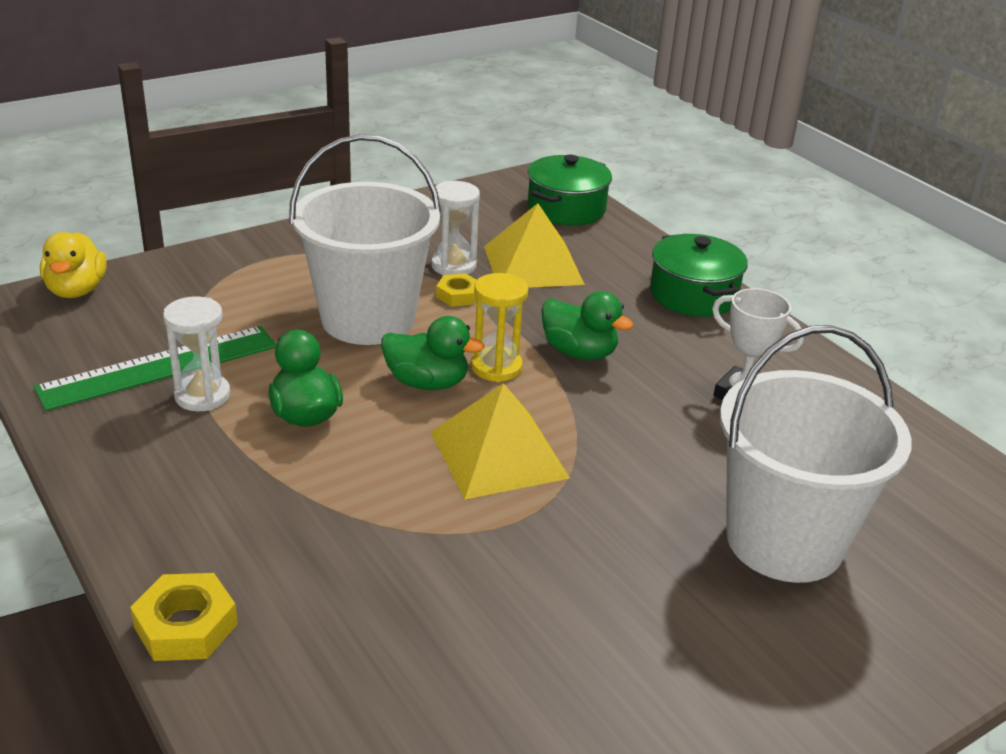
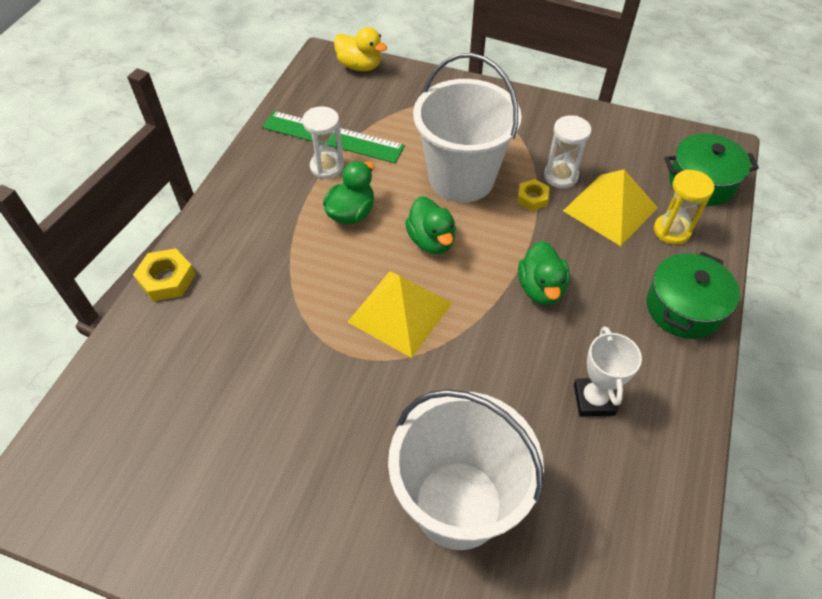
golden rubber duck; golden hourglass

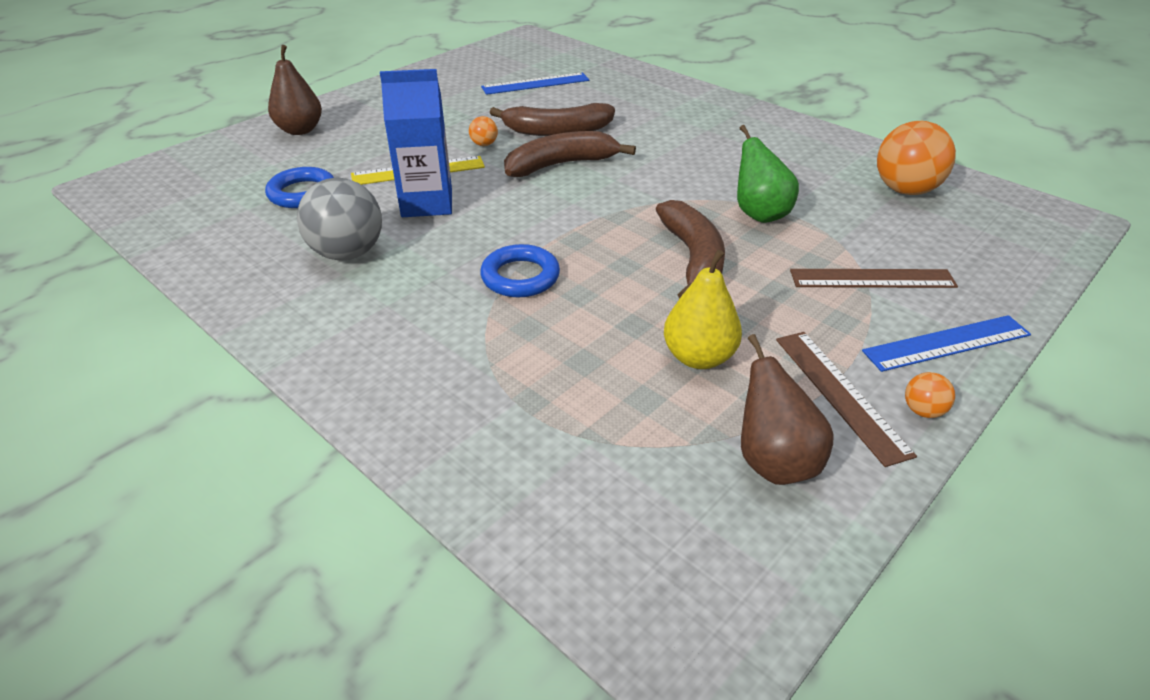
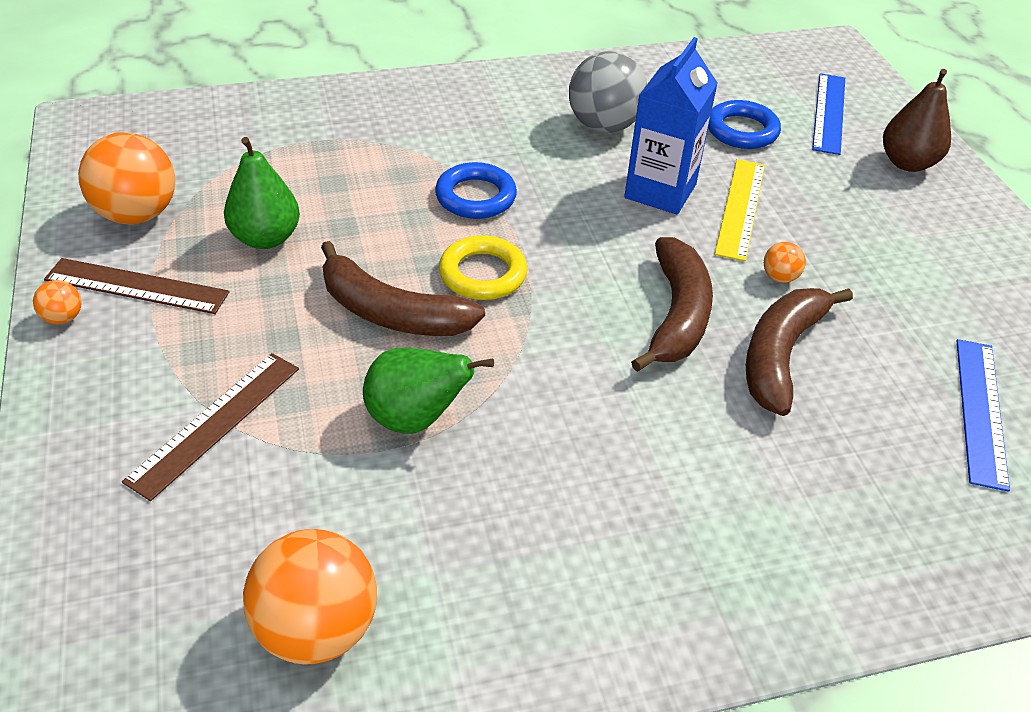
green toy pear (no. 1 from left); bright orange ball (no. 2 from left); royal blue measuring stick (no. 1 from left); golden torus

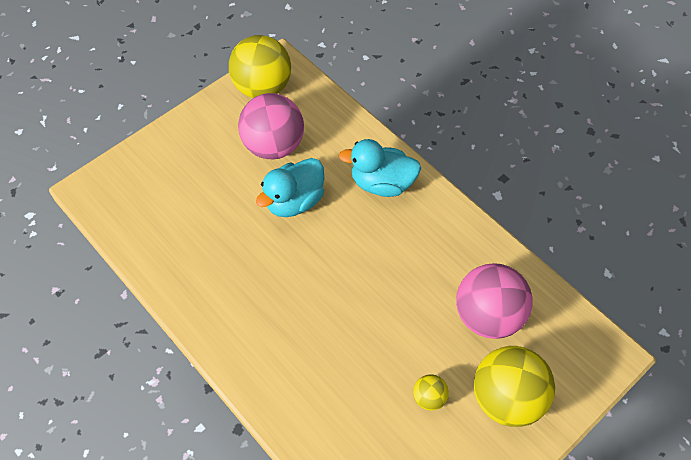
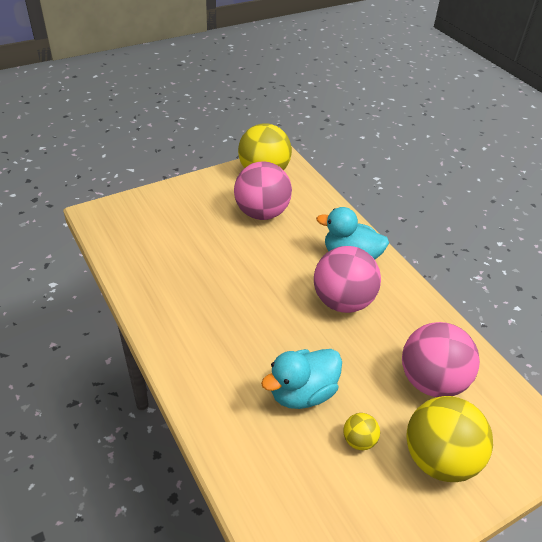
teal rubber duck (no. 1 from left); pink ball (no. 2 from left)

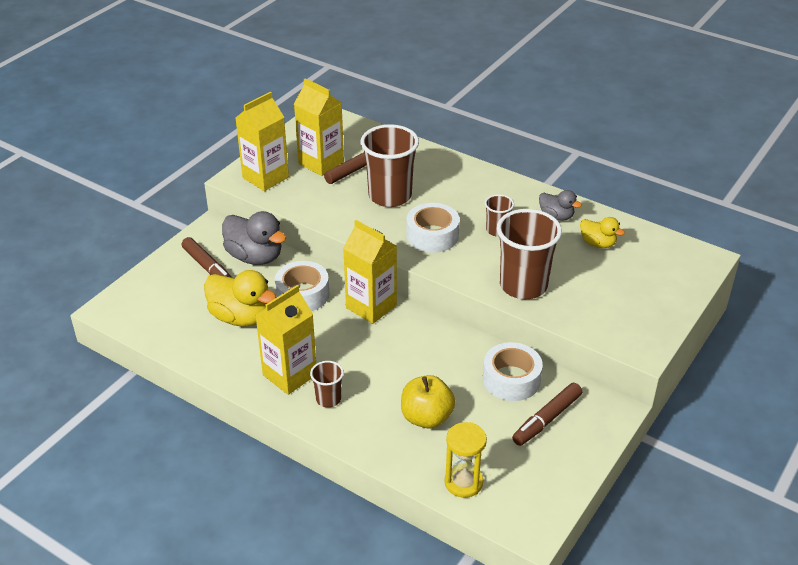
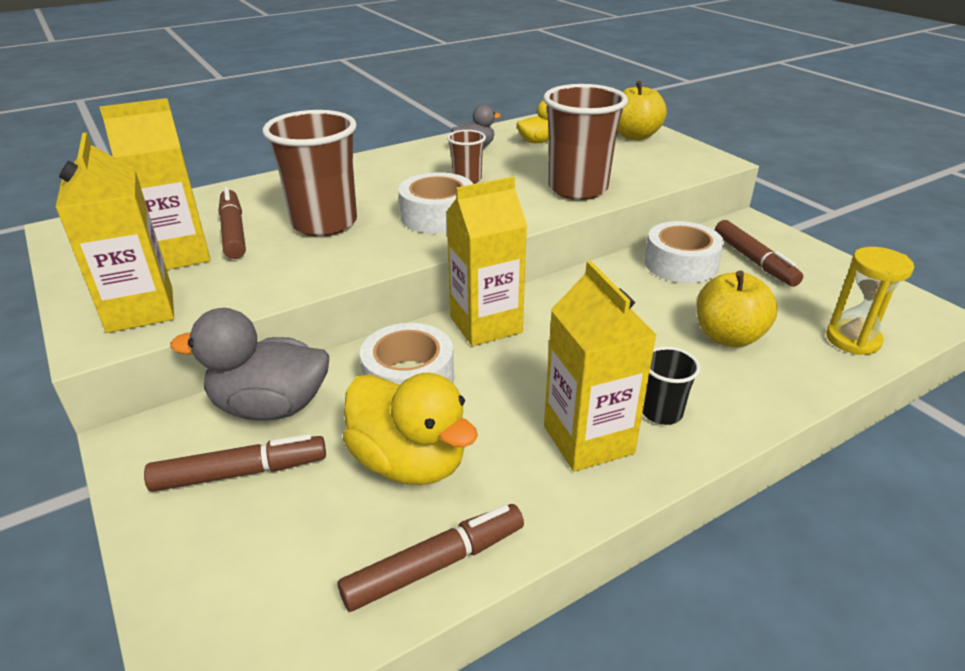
golden rubber duck (no. 1 from left); grey rubber duck (no. 1 from left); jet-black beaker; brown felt pen (no. 3 from left); golden toy apple (no. 1 from left)

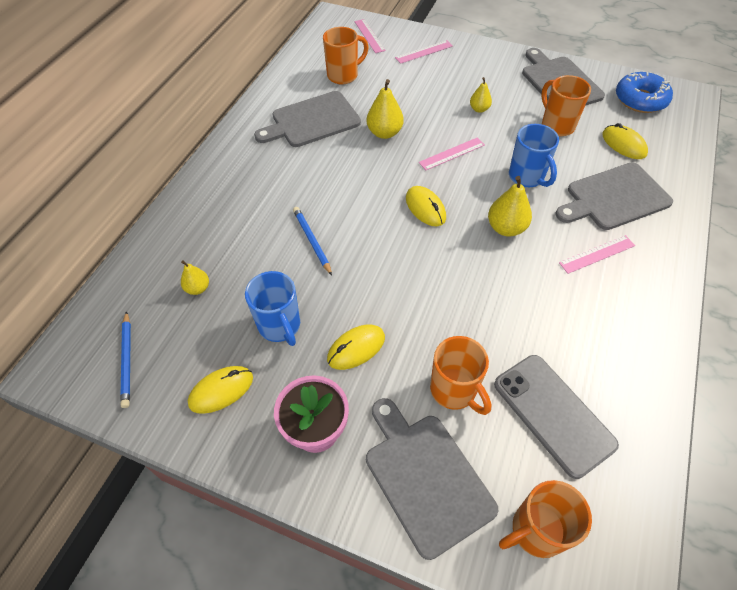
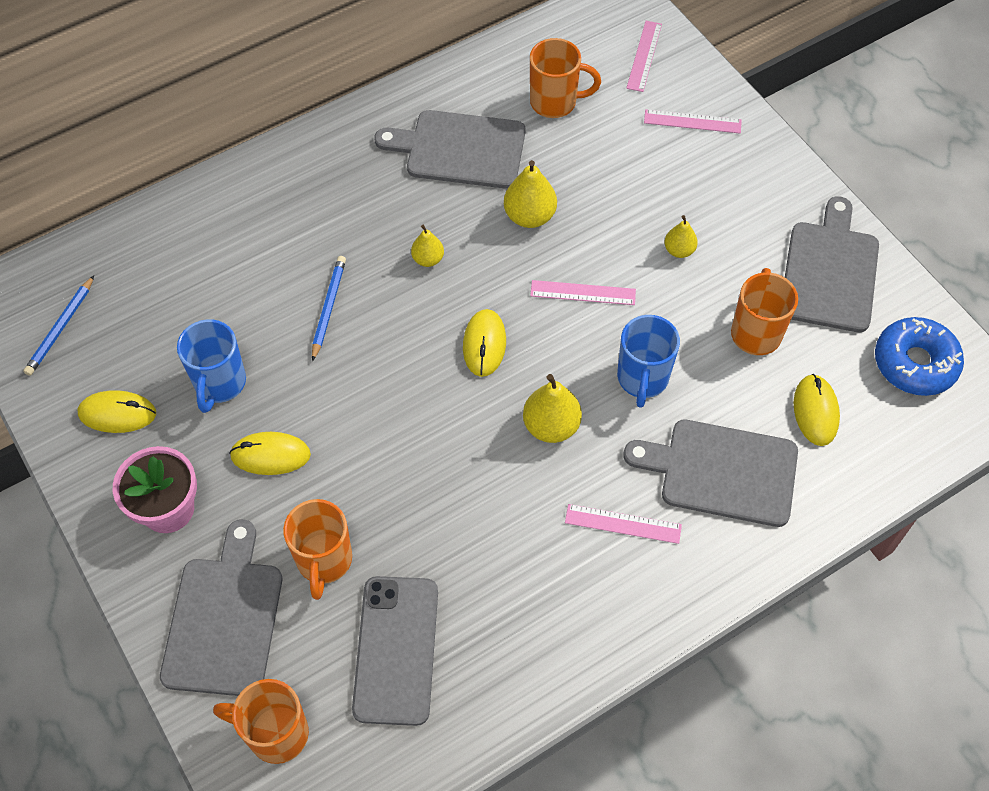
golden toy pear (no. 1 from left)

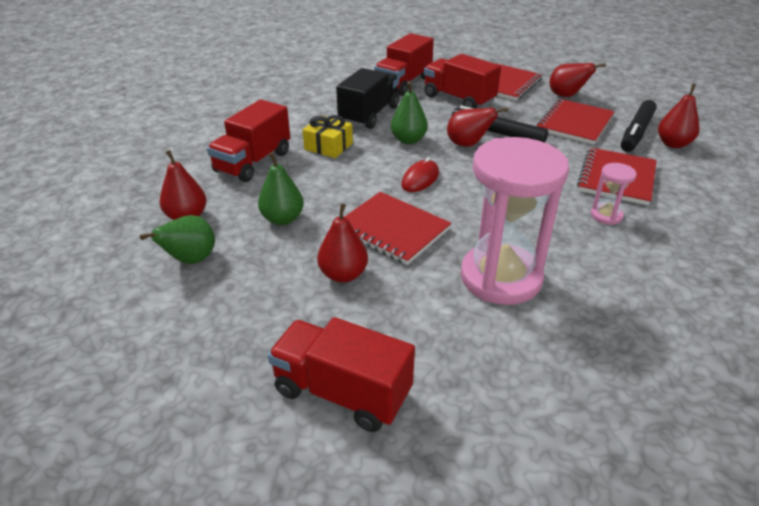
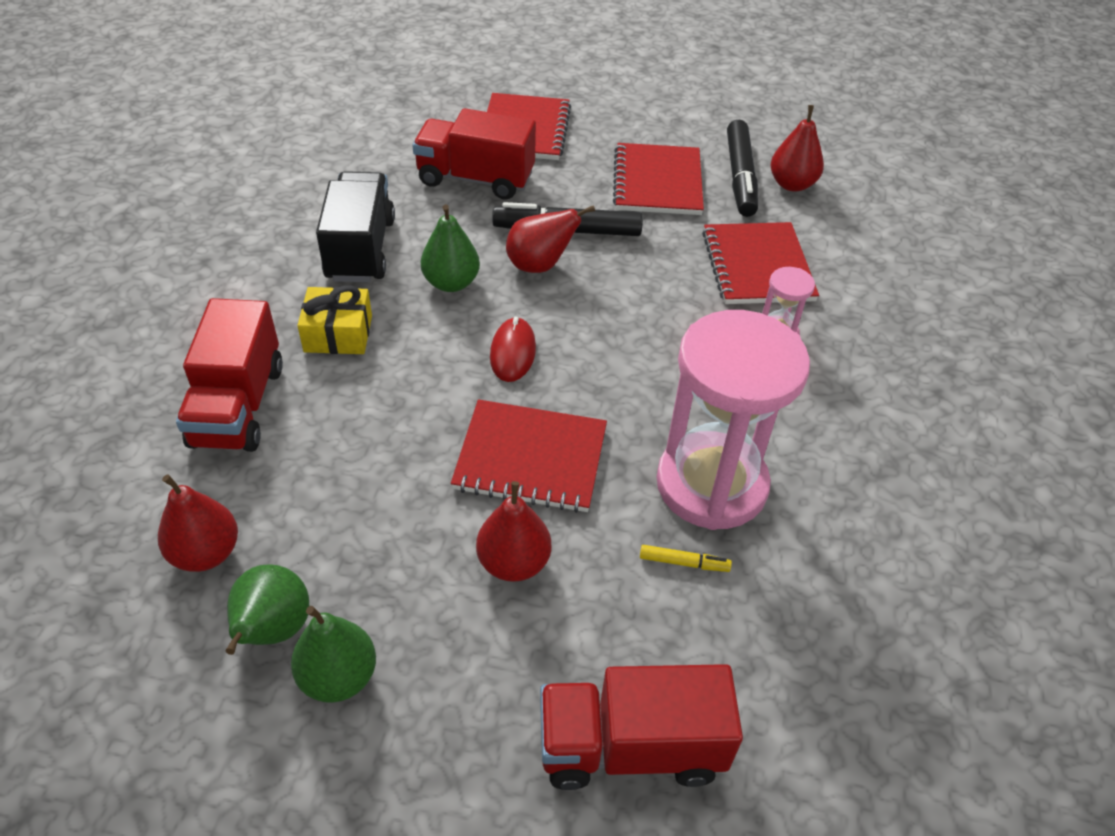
green toy pear (no. 2 from left); crimson lorry (no. 3 from left in the first image); crimson toy pear (no. 4 from left in the first image); golden felt pen

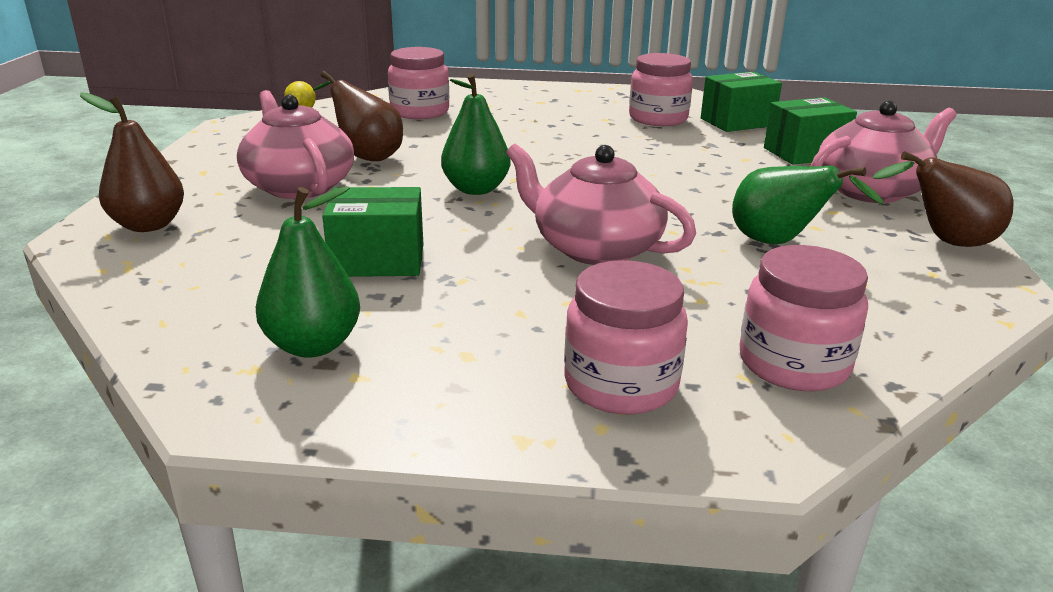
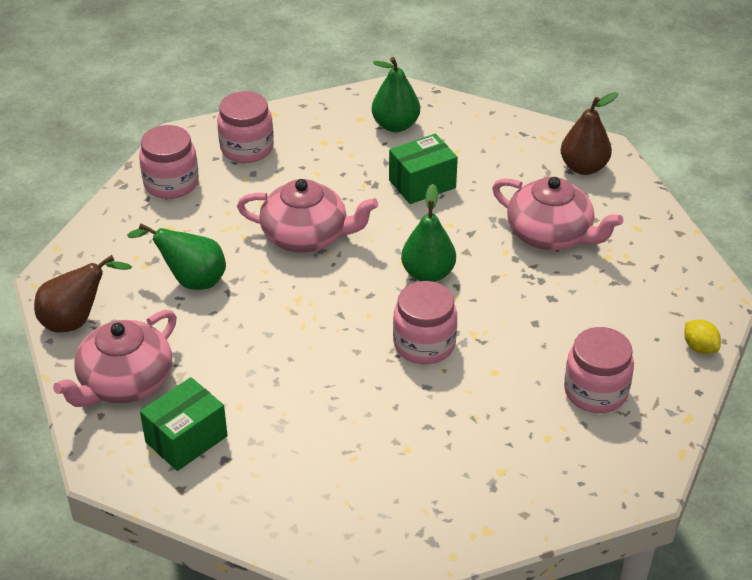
brown toy pear (no. 2 from left in the first image); pink jam jar (no. 3 from left); green box (no. 2 from left in the first image)

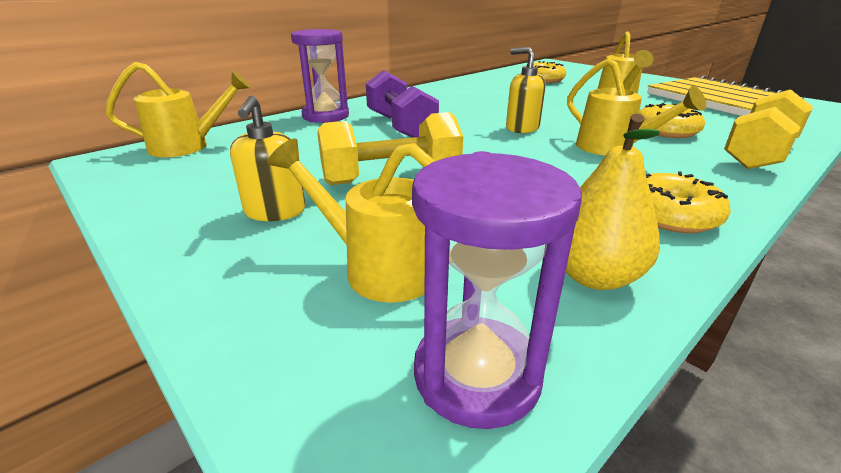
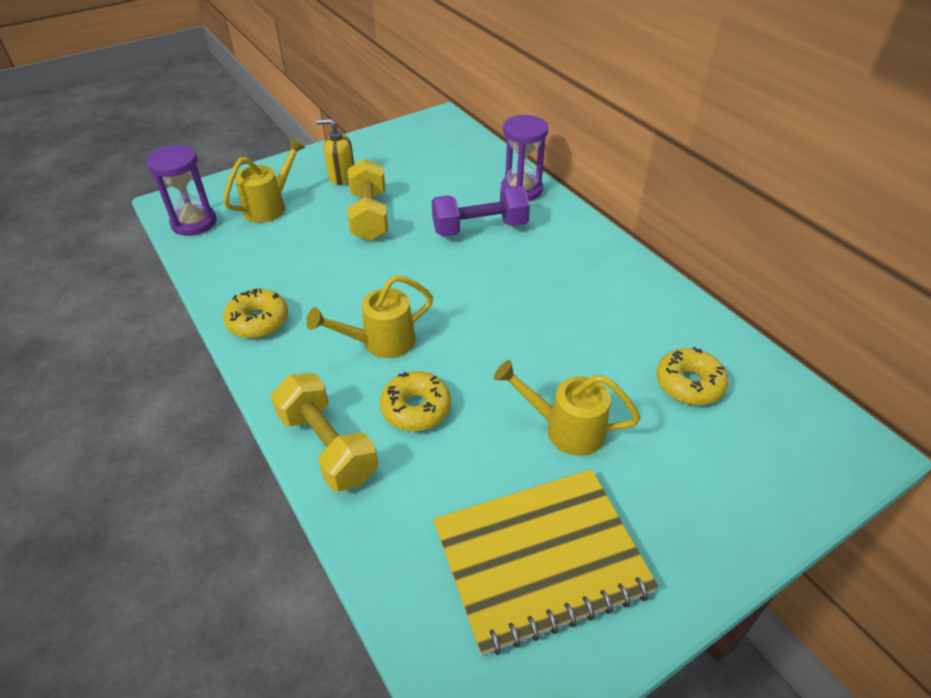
golden watering can (no. 1 from left in the first image); golden pump bottle (no. 2 from left in the first image); golden toy pear

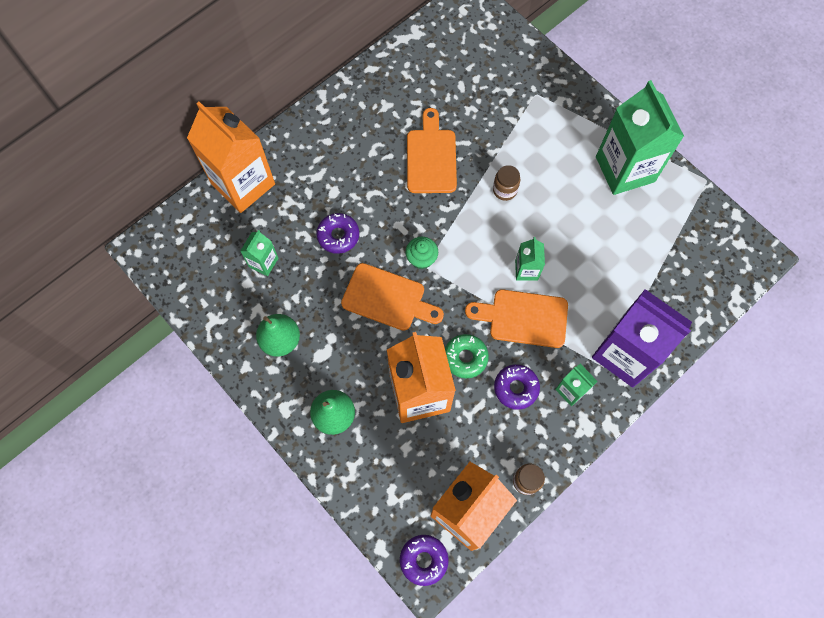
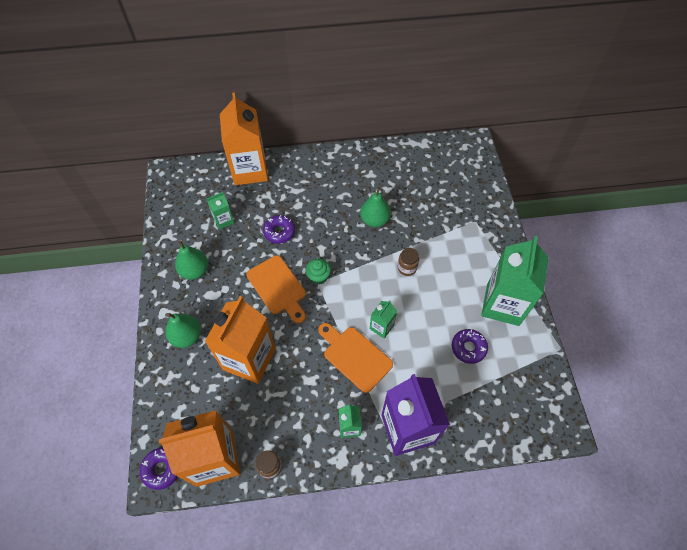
green toy pear (no. 3 from left); green glazed donut; violet glazed donut (no. 3 from left)

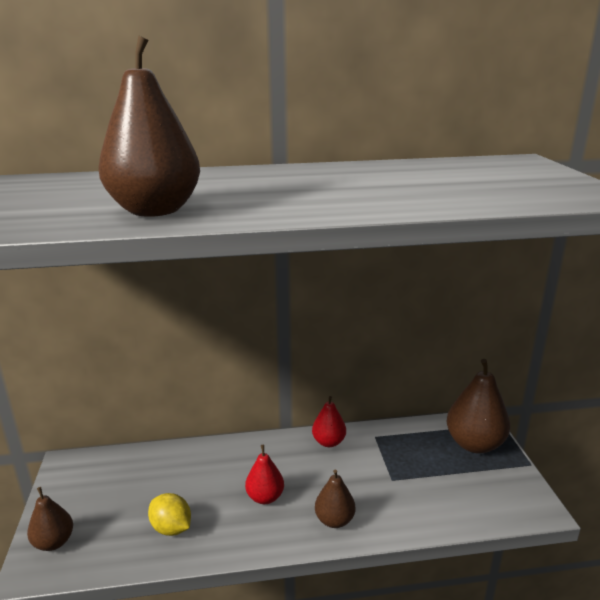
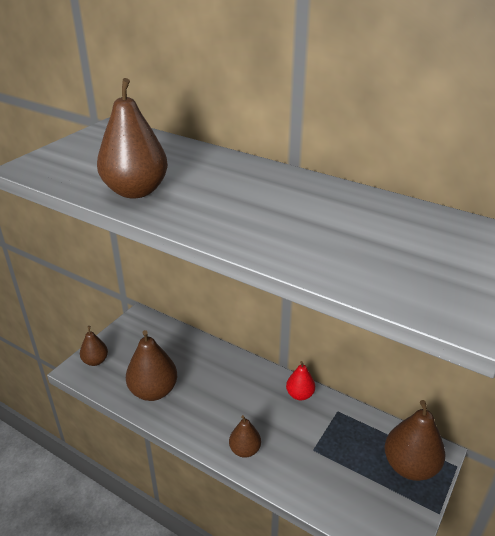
brown toy pear (no. 3 from left); crimson toy pear (no. 1 from left in the first image)

